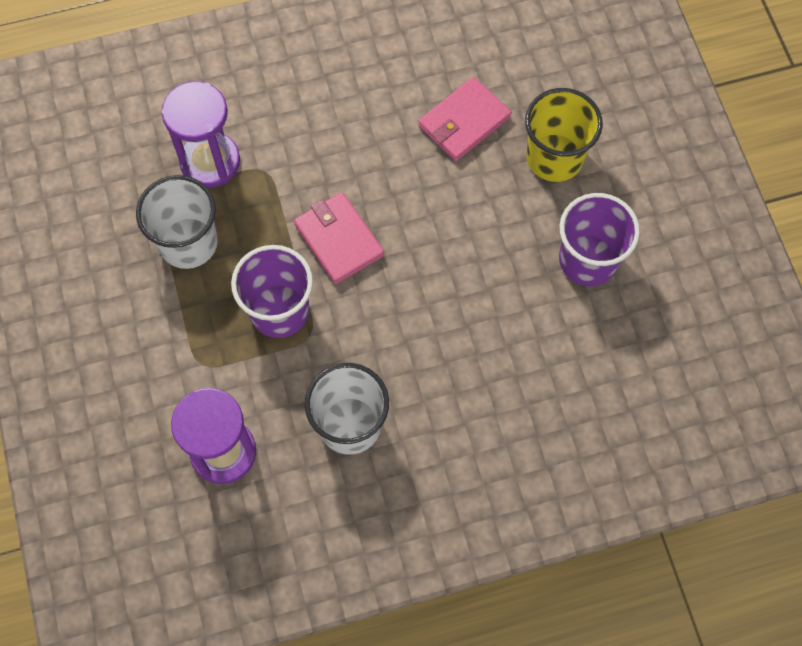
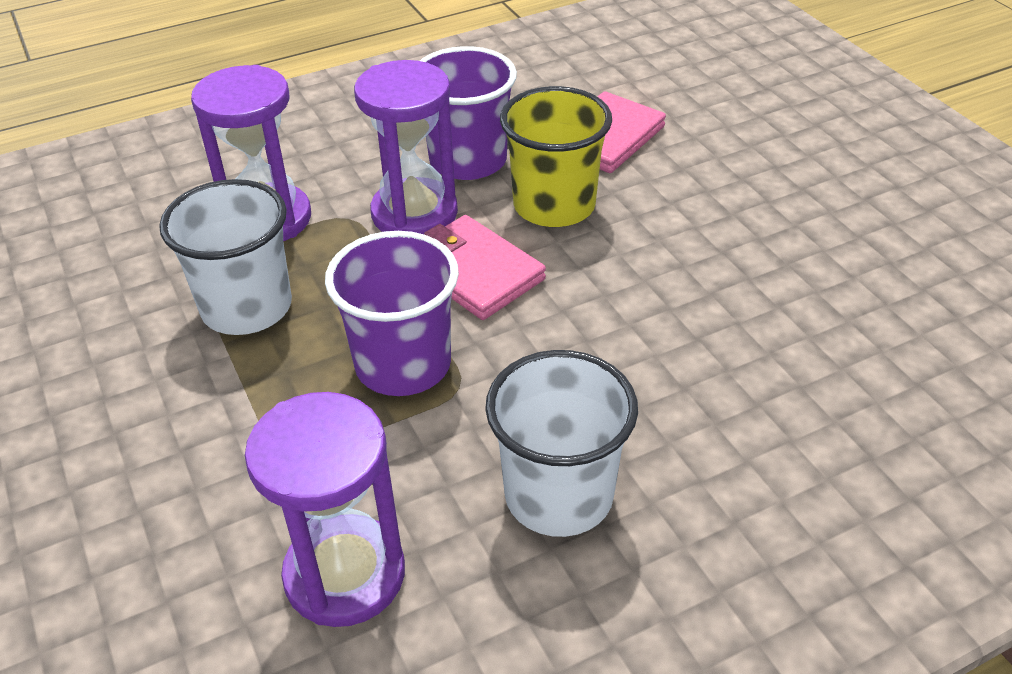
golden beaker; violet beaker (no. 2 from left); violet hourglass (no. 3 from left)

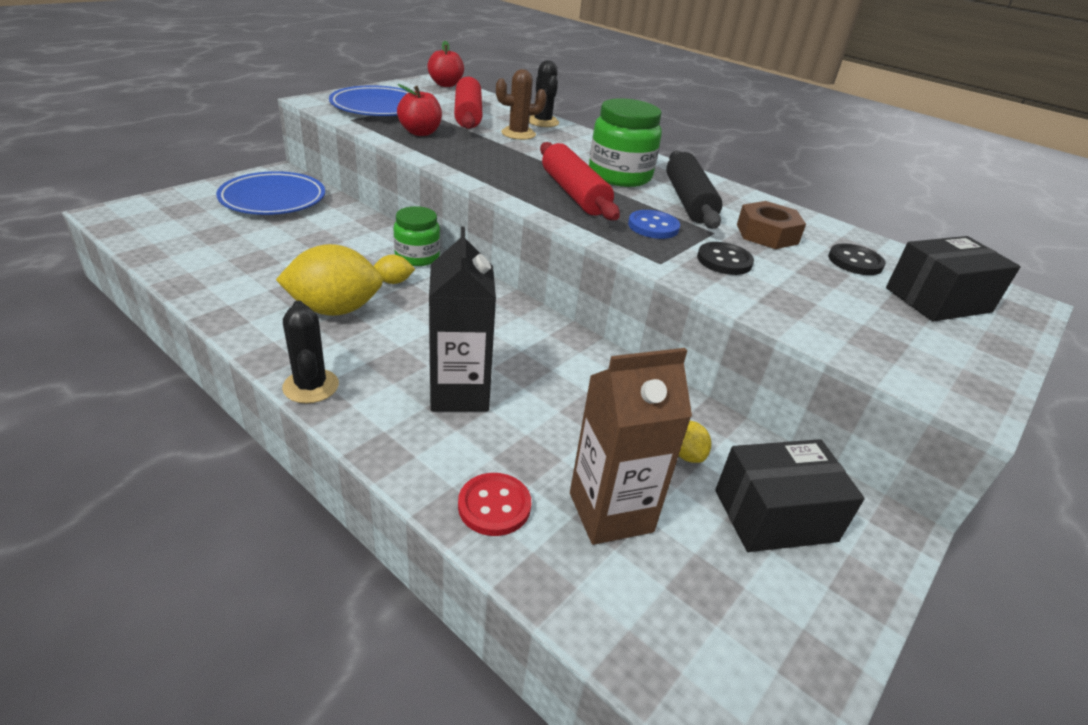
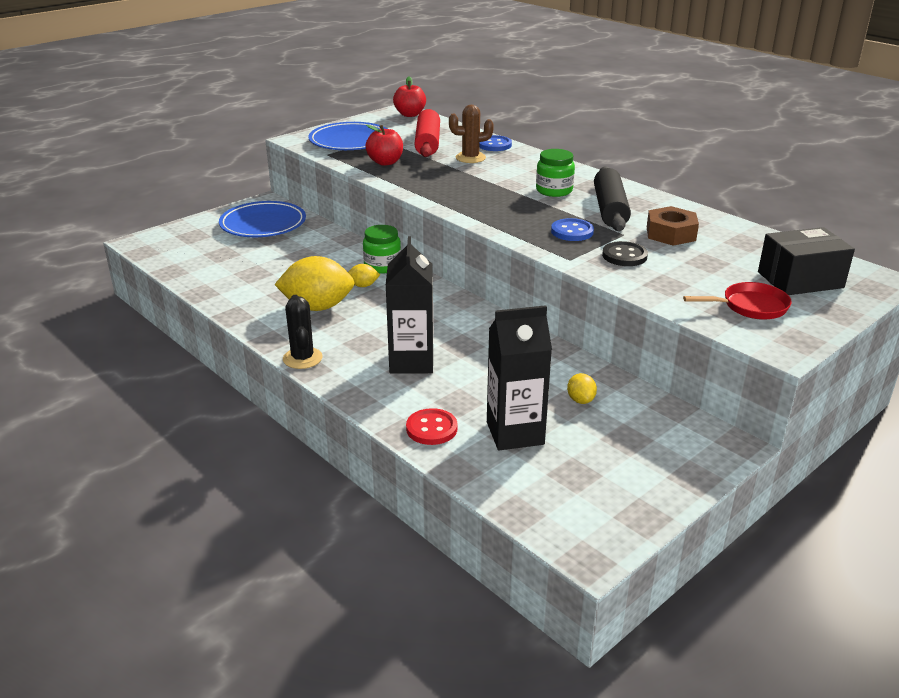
royal blue shirt button (no. 1 from left); crimson rolling pin (no. 2 from left in the first image); jet-black milk carton (no. 2 from left); green jam jar (no. 2 from left); jet-black box (no. 1 from left in the first image); jet-black shirt button (no. 2 from left in the first image); crimson frying pan

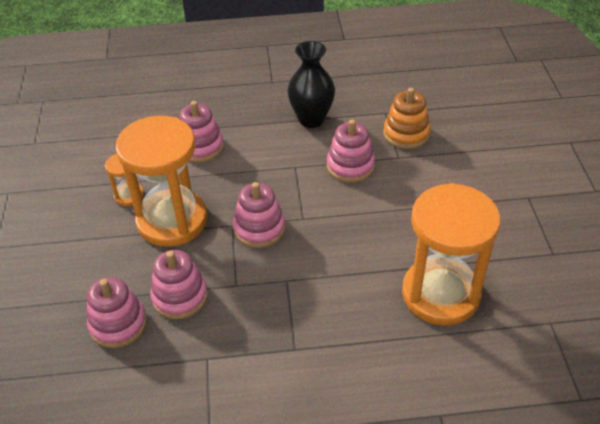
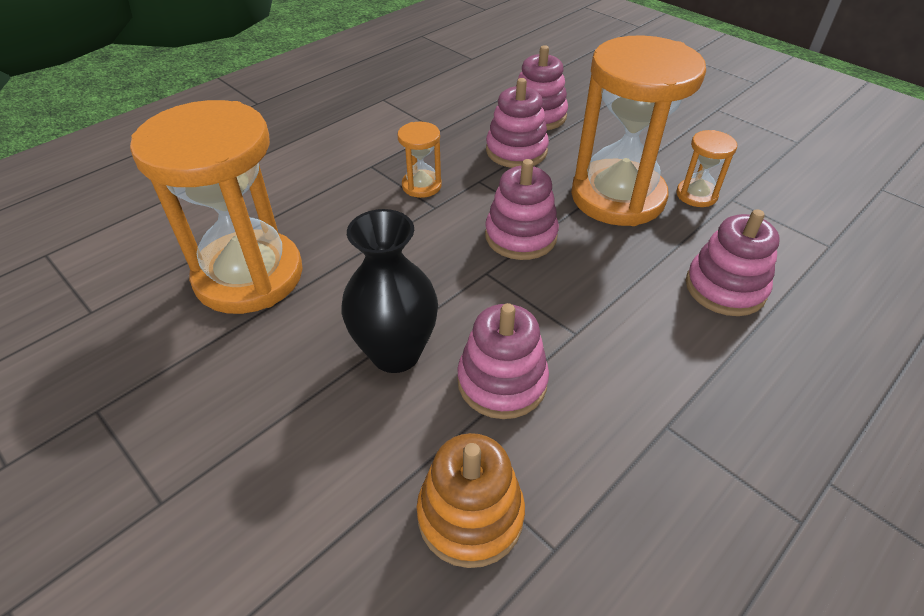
jet-black tall vase; bright orange hourglass (no. 2 from left)

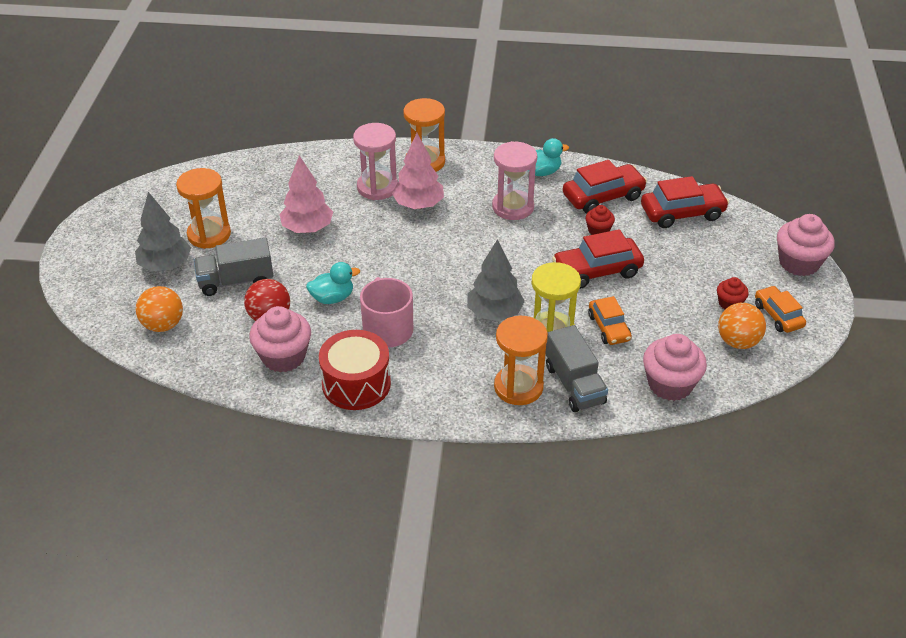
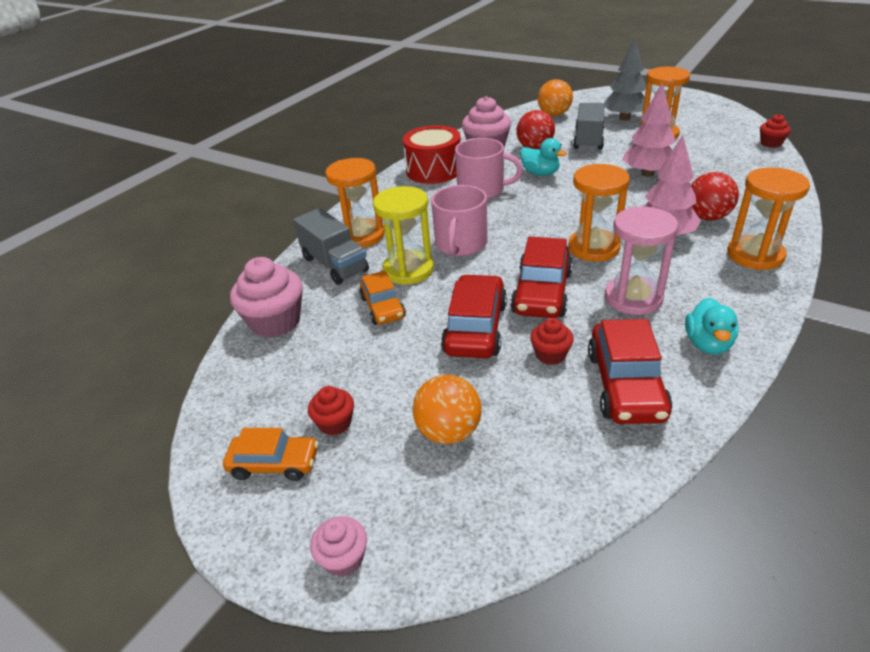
teal rubber duck (no. 1 from left); crimson ball (no. 2 from left); pink coffee mug (no. 1 from left); grey lorry (no. 1 from left); bright orange toy car (no. 2 from left); crimson toy car (no. 2 from left); bright orange ball (no. 1 from left); pink muffin (no. 2 from left); bright orange hourglass (no. 2 from left); crimson muffin (no. 3 from left)

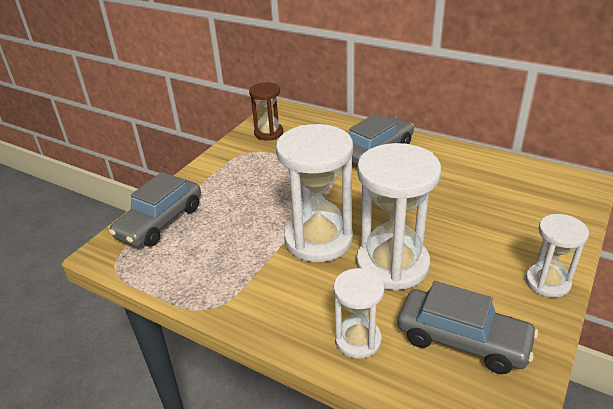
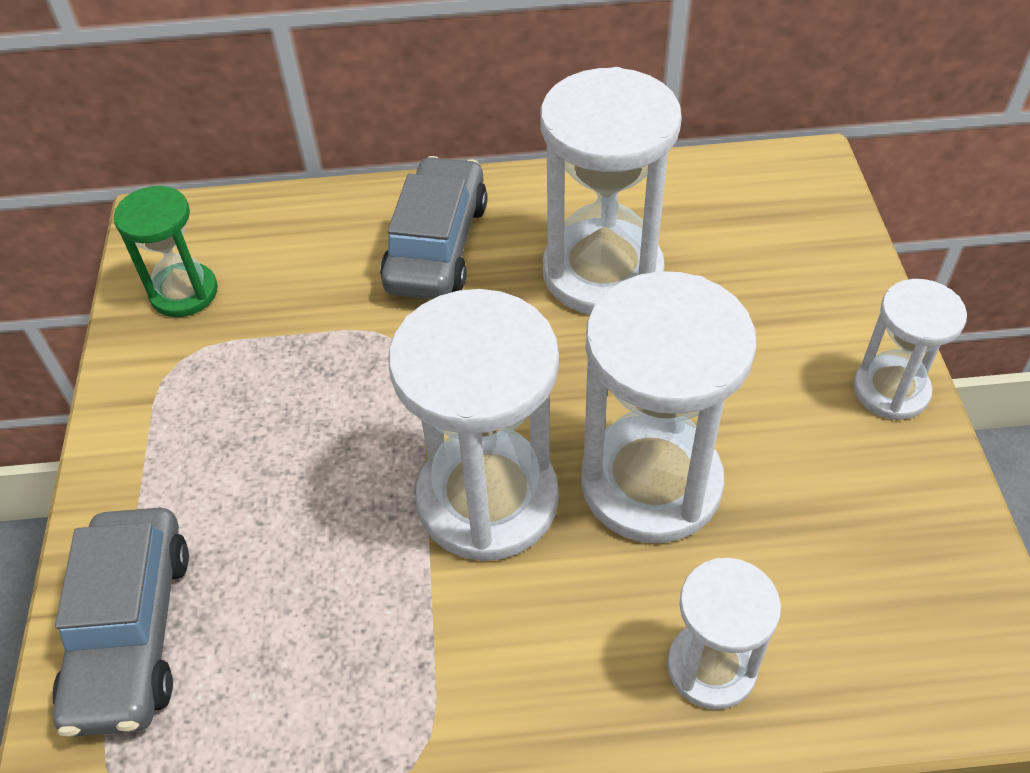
green hourglass; grey toy car (no. 3 from left in the first image); white hourglass (no. 2 from left)

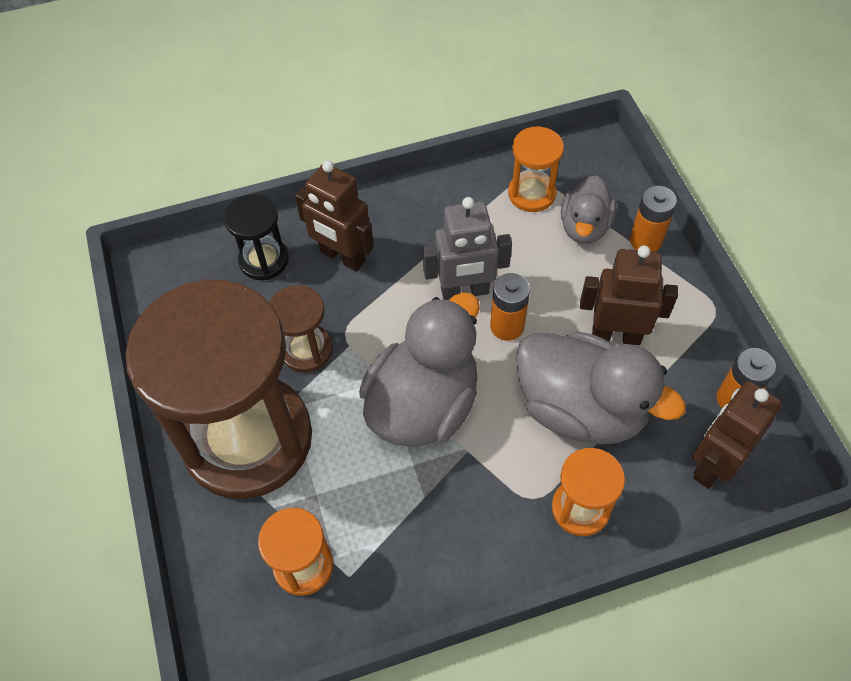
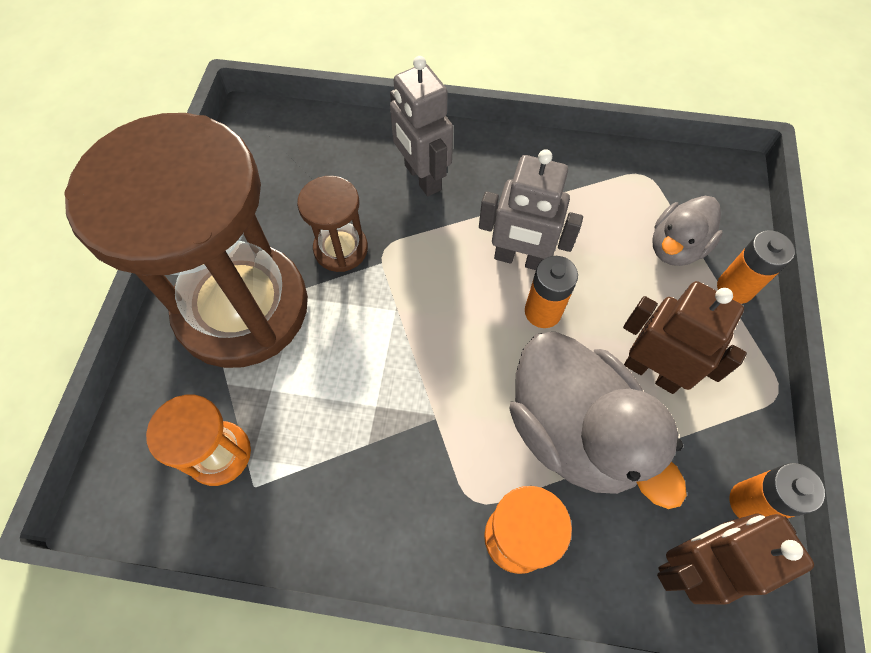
jet-black hourglass; grey robot figure (no. 1 from left); grey rubber duck (no. 1 from left in the first image); bright orange hourglass (no. 2 from left in the first image)

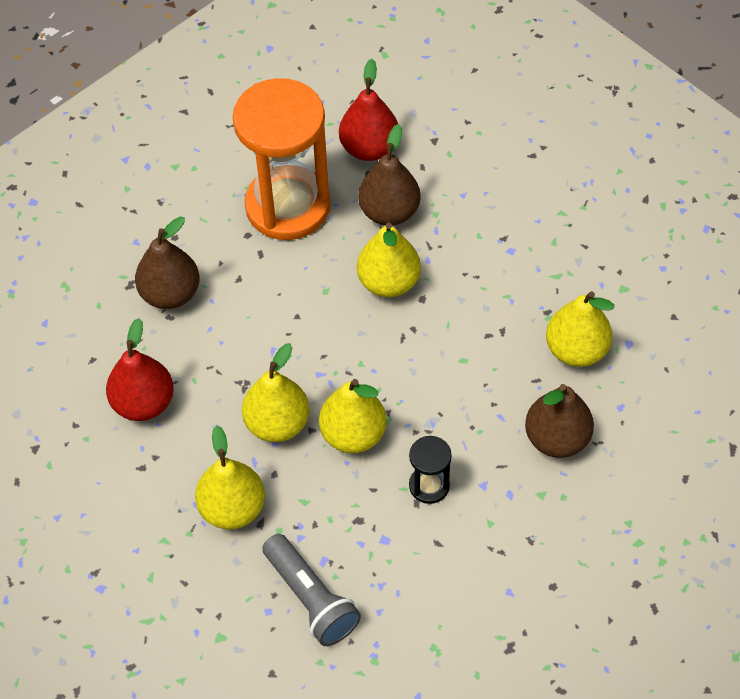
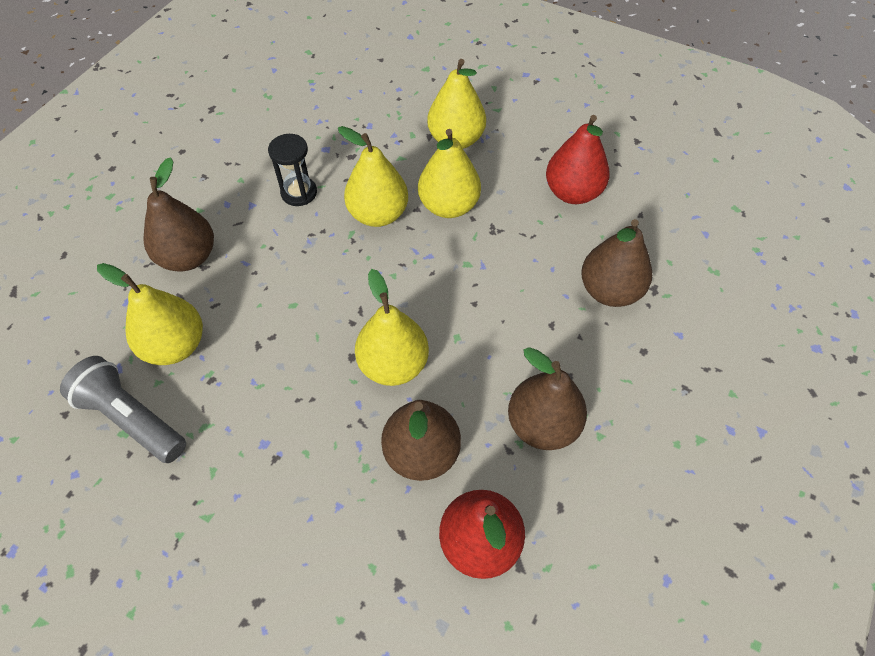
brown toy pear (no. 3 from left); grey flashlight

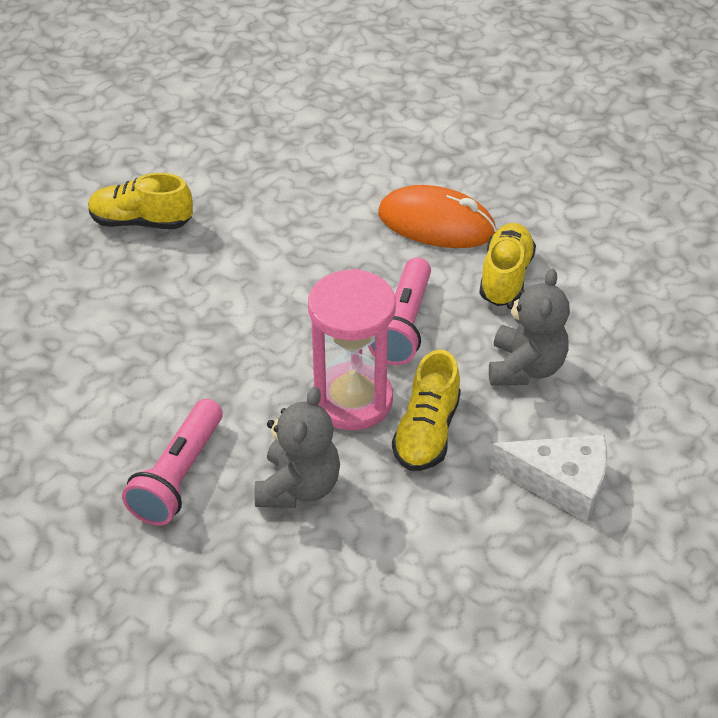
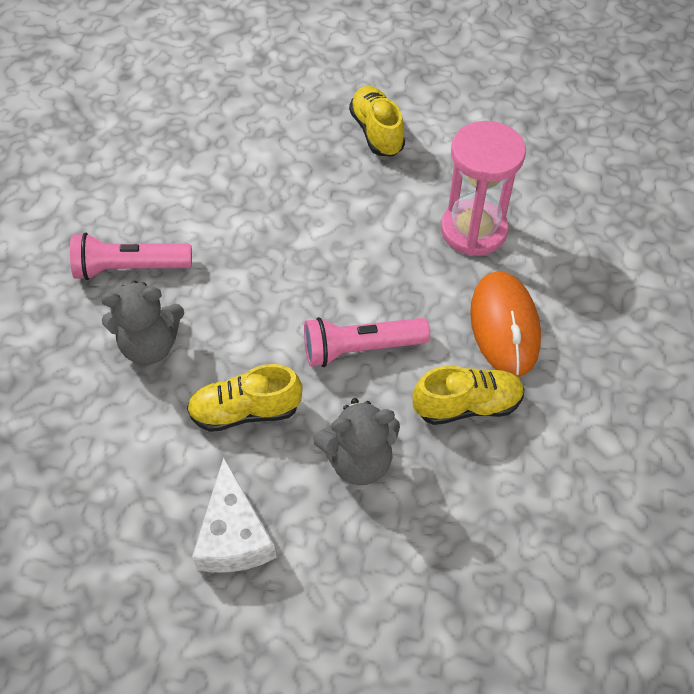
pink hourglass

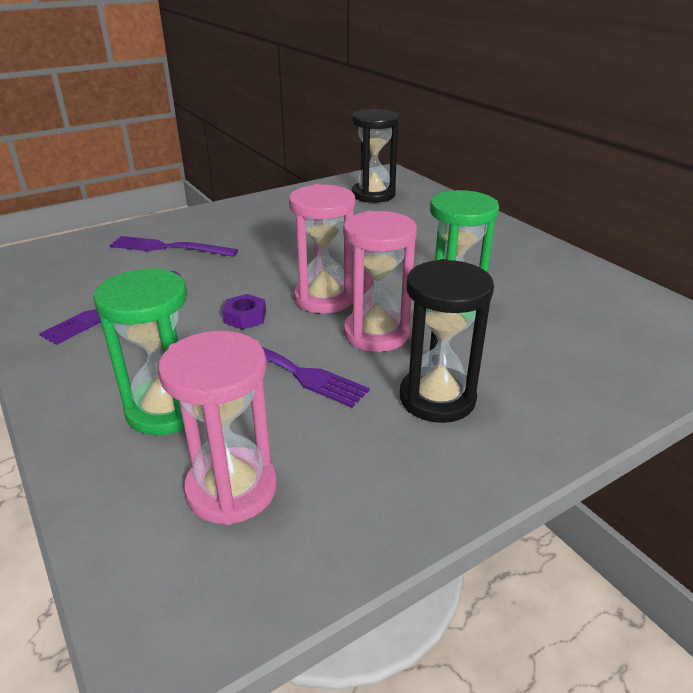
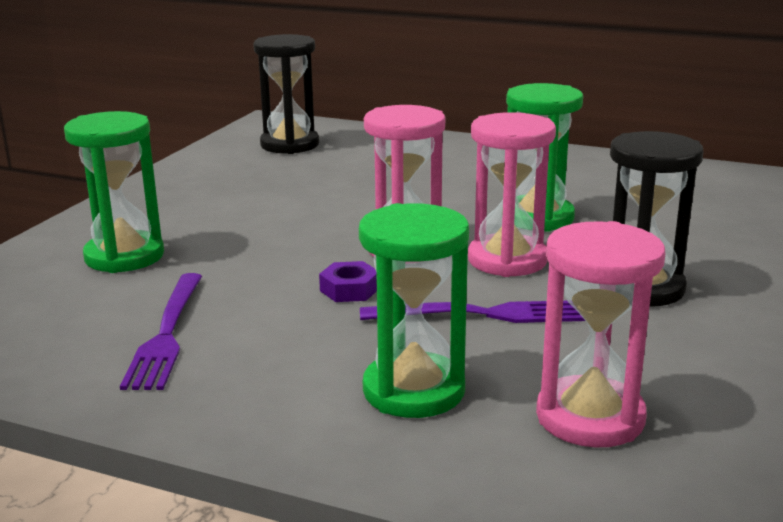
green hourglass (no. 1 from left)

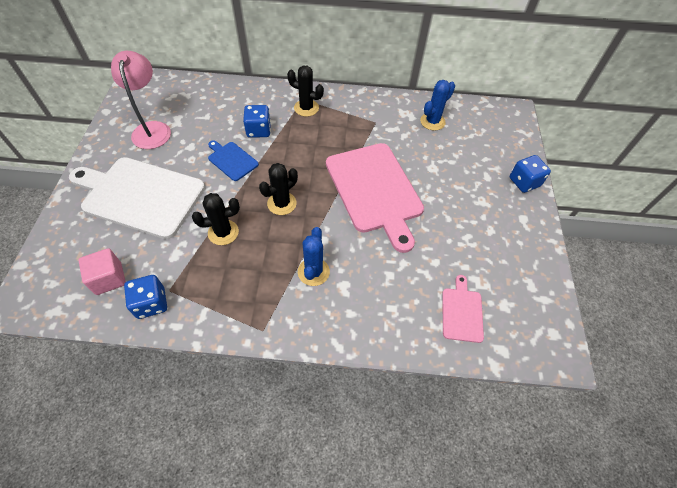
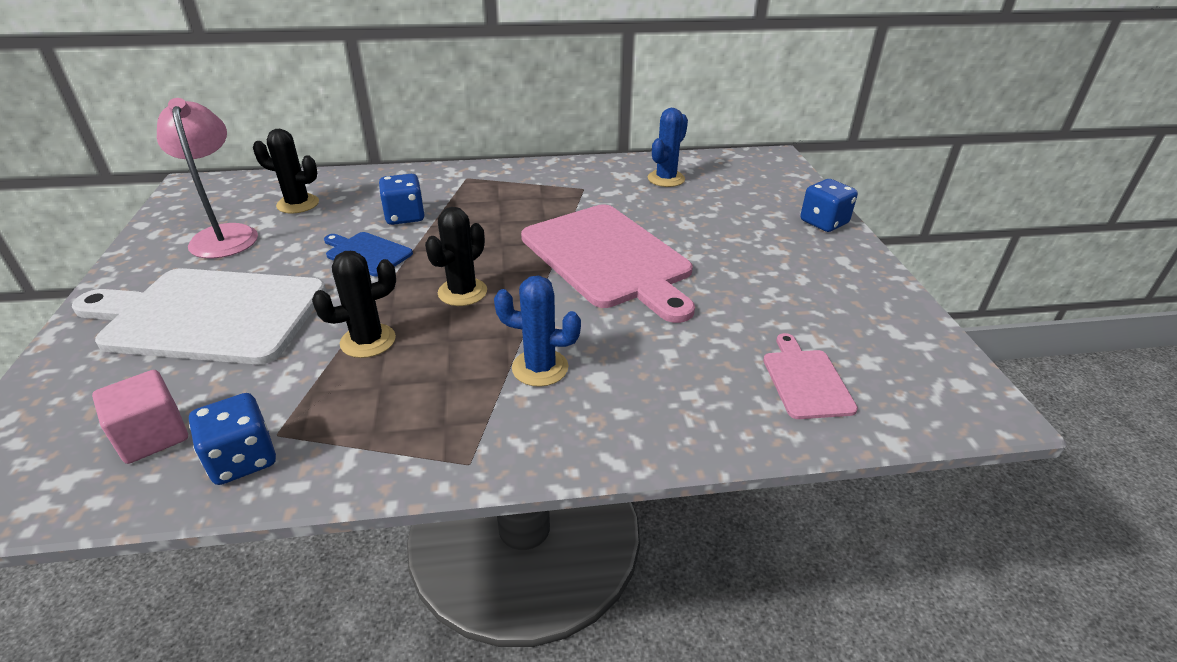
jet-black saguaro cactus (no. 1 from left); royal blue saguaro cactus (no. 1 from left)

